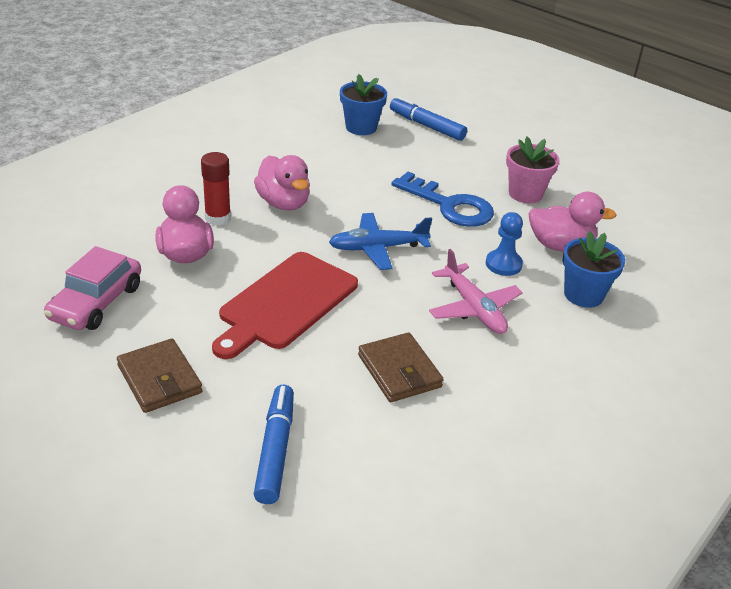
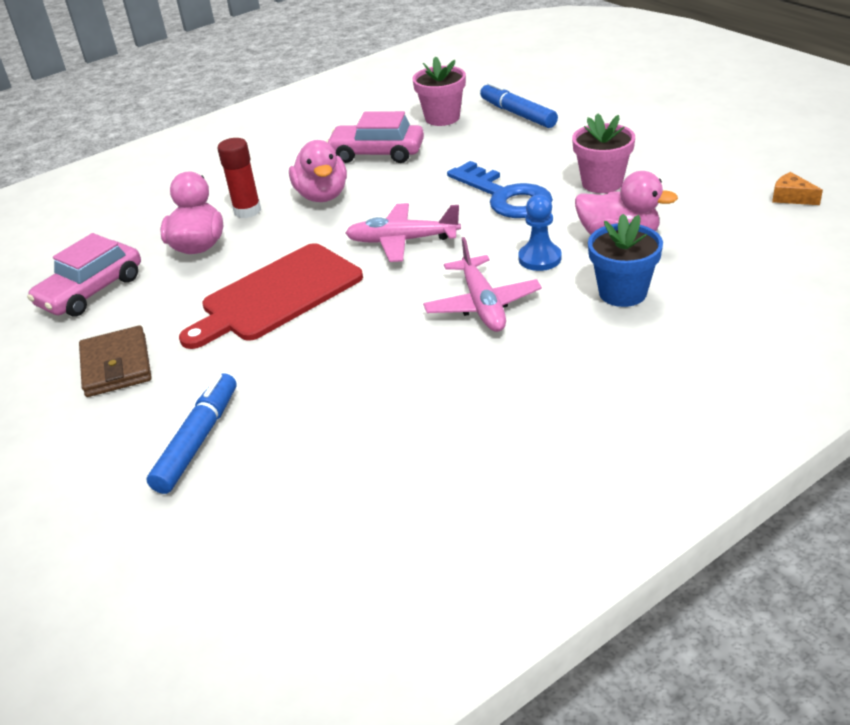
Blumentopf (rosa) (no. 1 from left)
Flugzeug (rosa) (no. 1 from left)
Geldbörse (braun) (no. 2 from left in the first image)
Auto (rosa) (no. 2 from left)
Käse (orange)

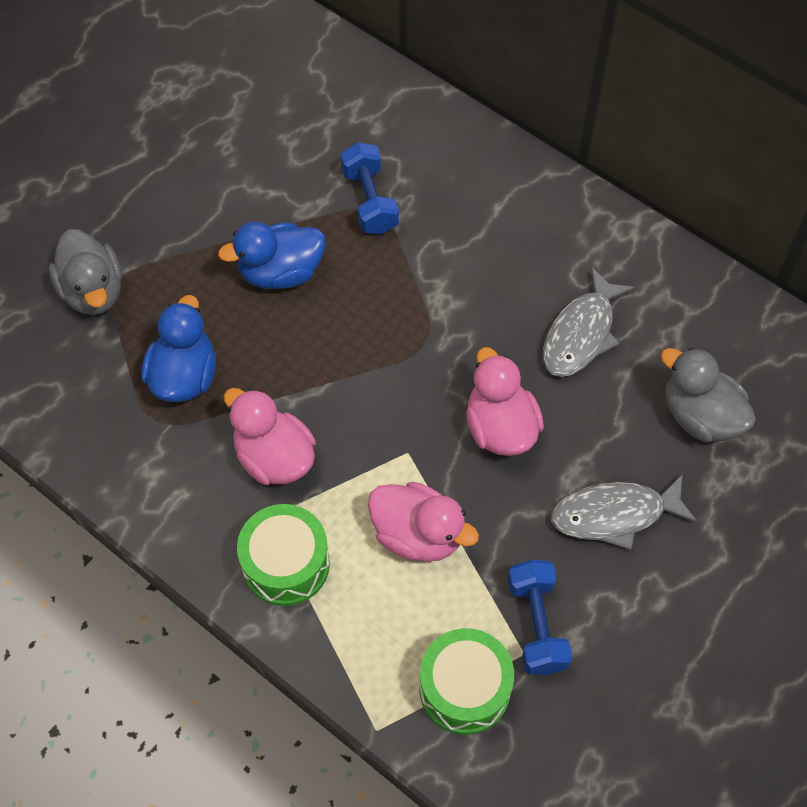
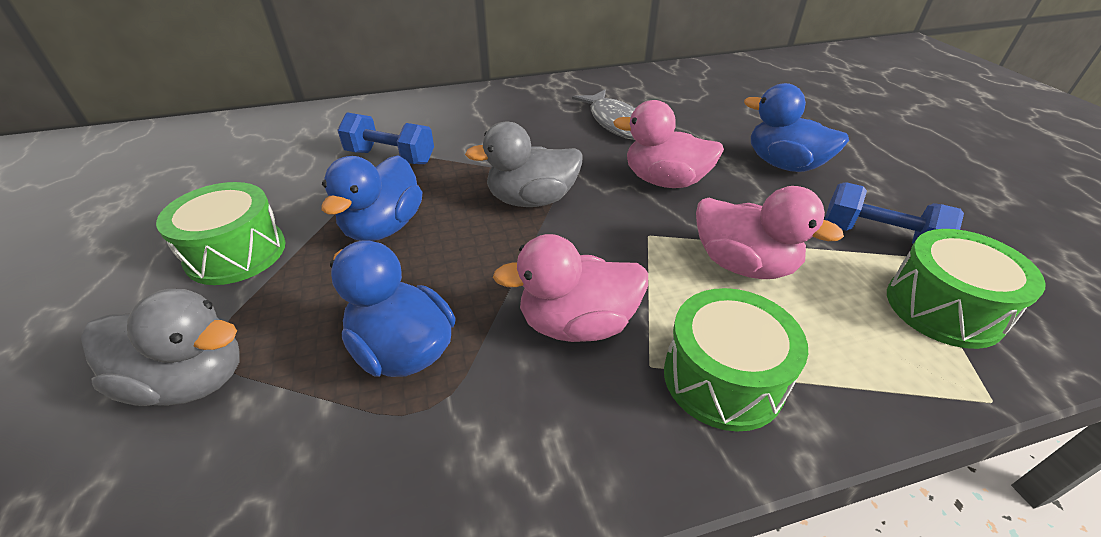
Ente (grau) (no. 2 from left)
Ente (blau) (no. 3 from left)
Ente (rosa) (no. 3 from left)
Trommel (grün) (no. 1 from left)

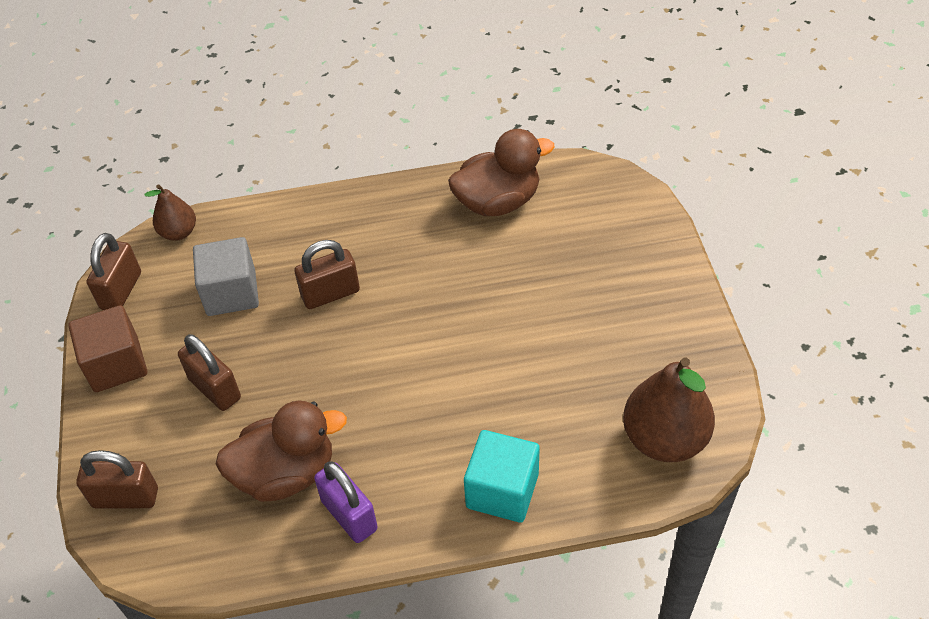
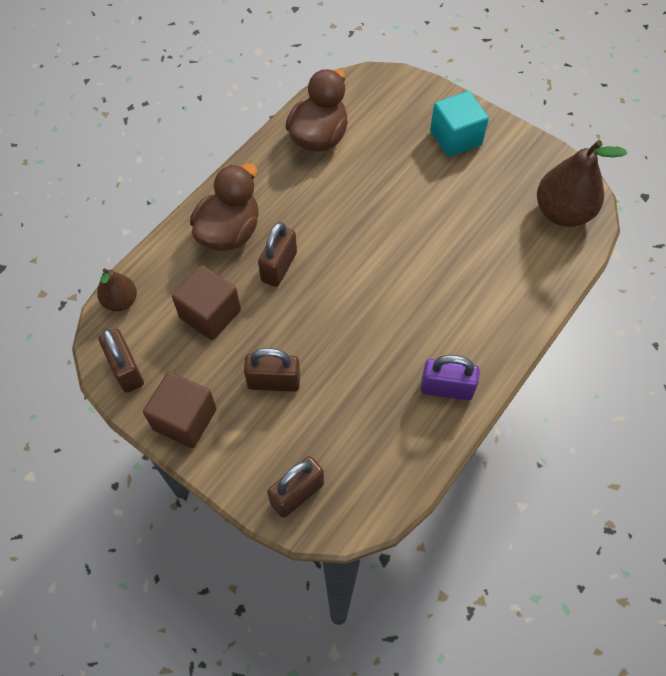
Kubus (braun) (no. 2 from left)
Ente (braun) (no. 1 from left)
Kubus (türkis)

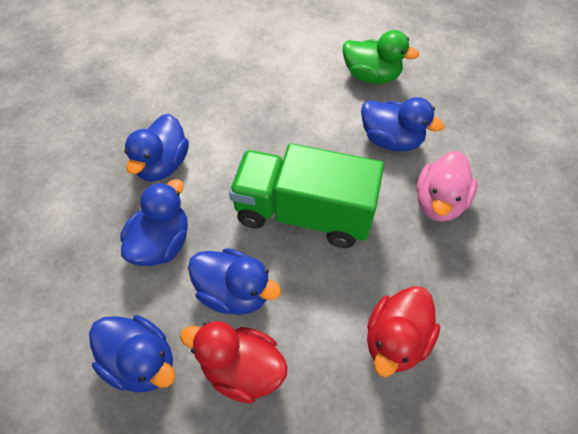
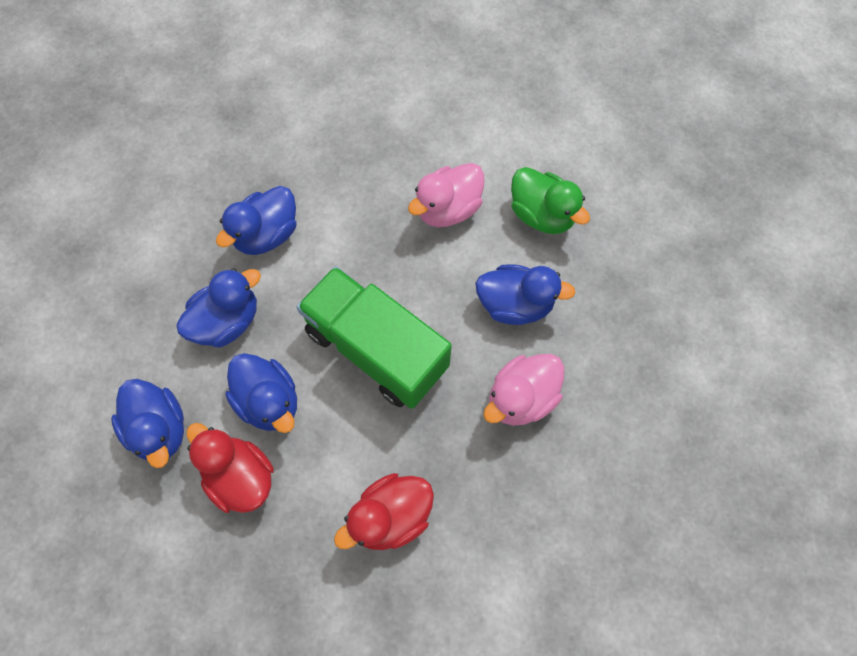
Ente (blau) (no. 5 from left)
Ente (rosa) (no. 1 from left)

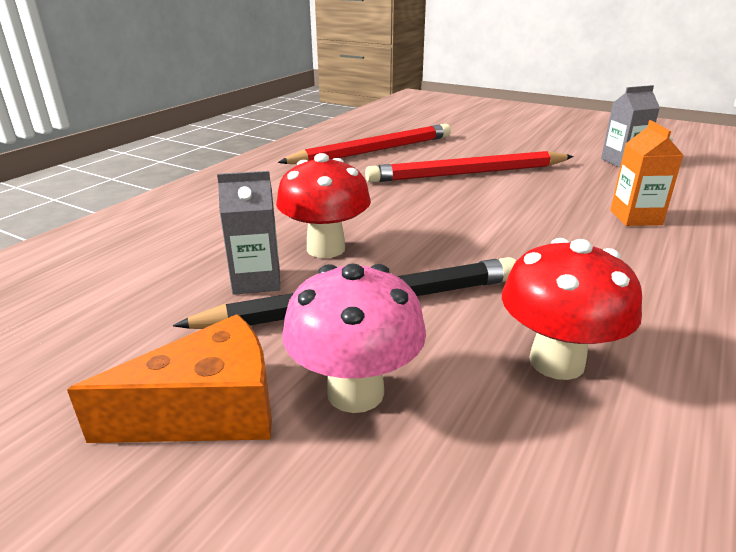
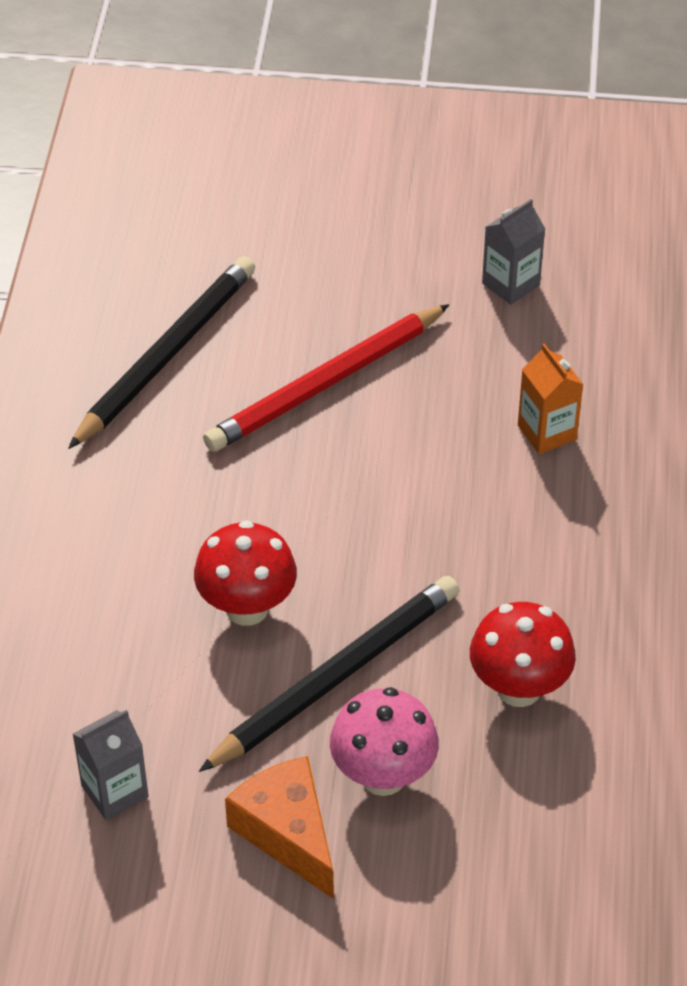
Bleistift (schwarz) (no. 1 from left)
Getränkekarton (grau) (no. 1 from left)
Käse (orange)

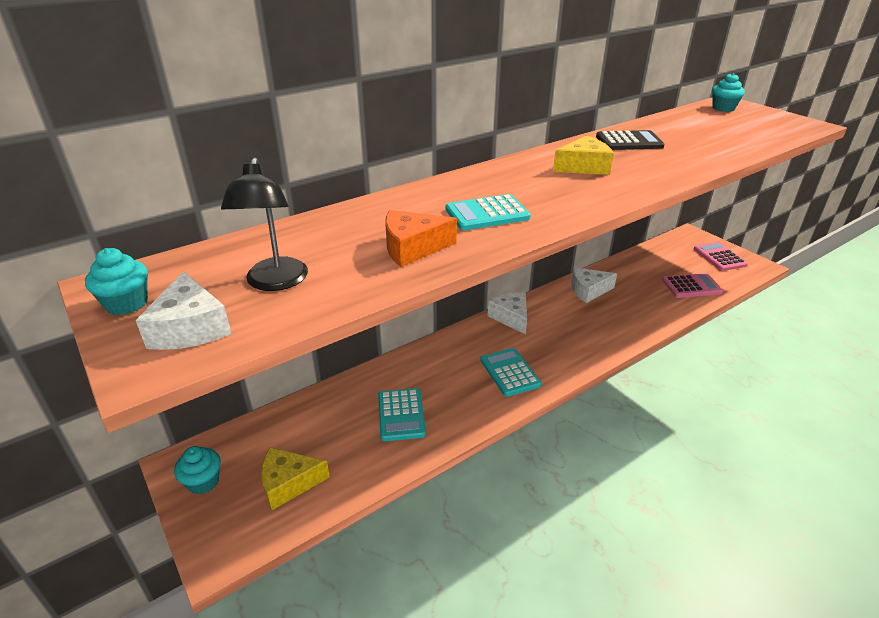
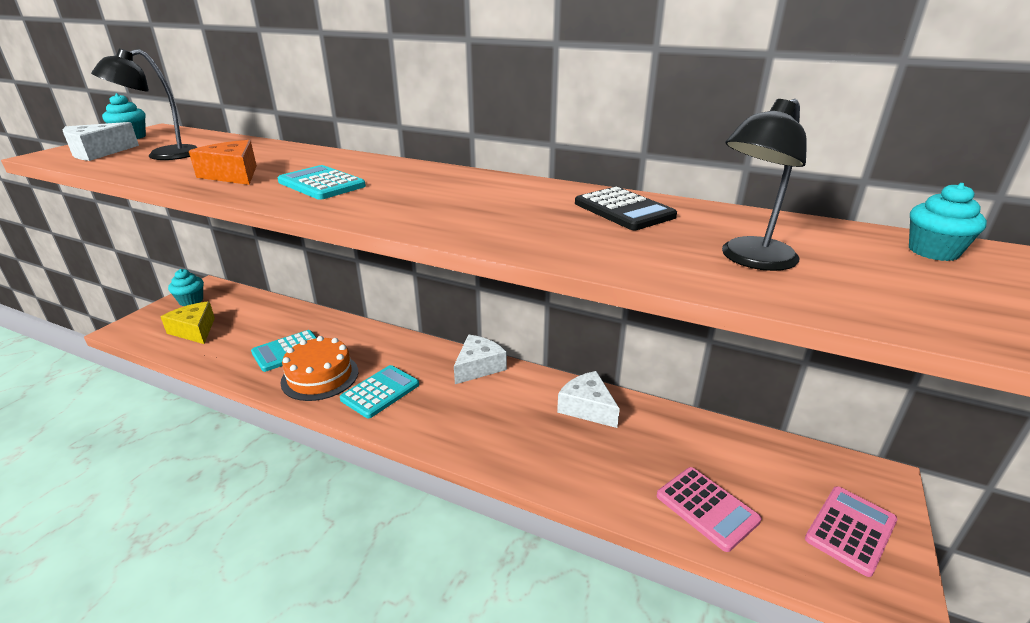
Käse (gelb) (no. 2 from left in the first image)
Lampe (schwarz) (no. 2 from left)
Kuchen (orange)

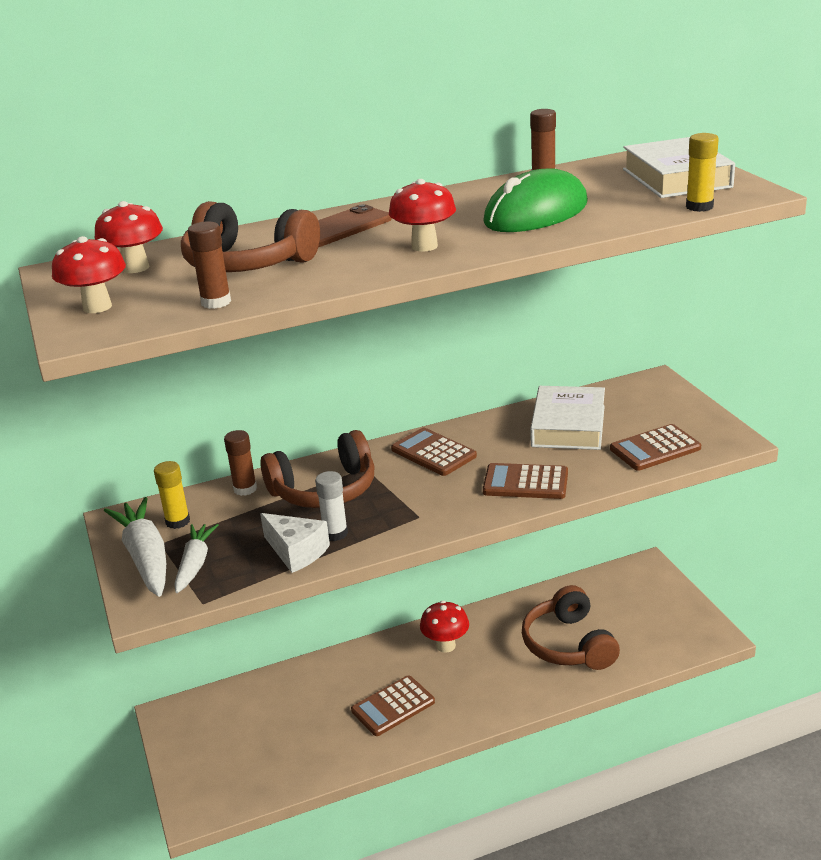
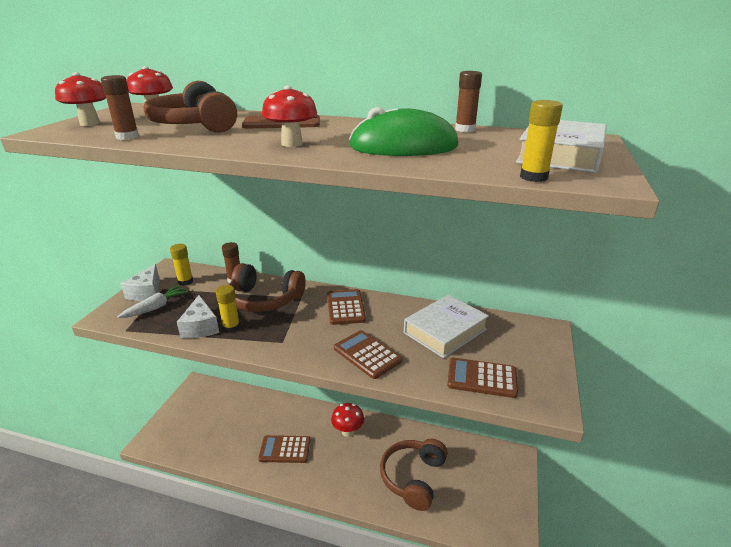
Klebestift (gelb) (no. 2 from left)
Käse (weiß) (no. 1 from left)

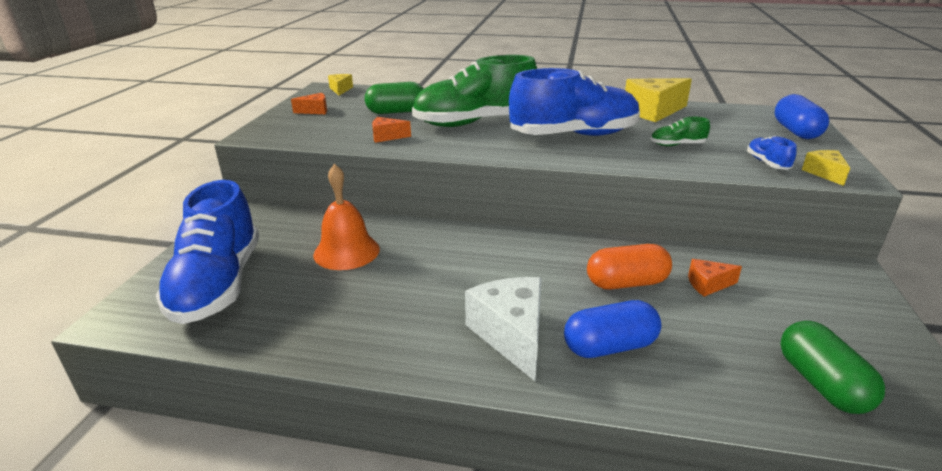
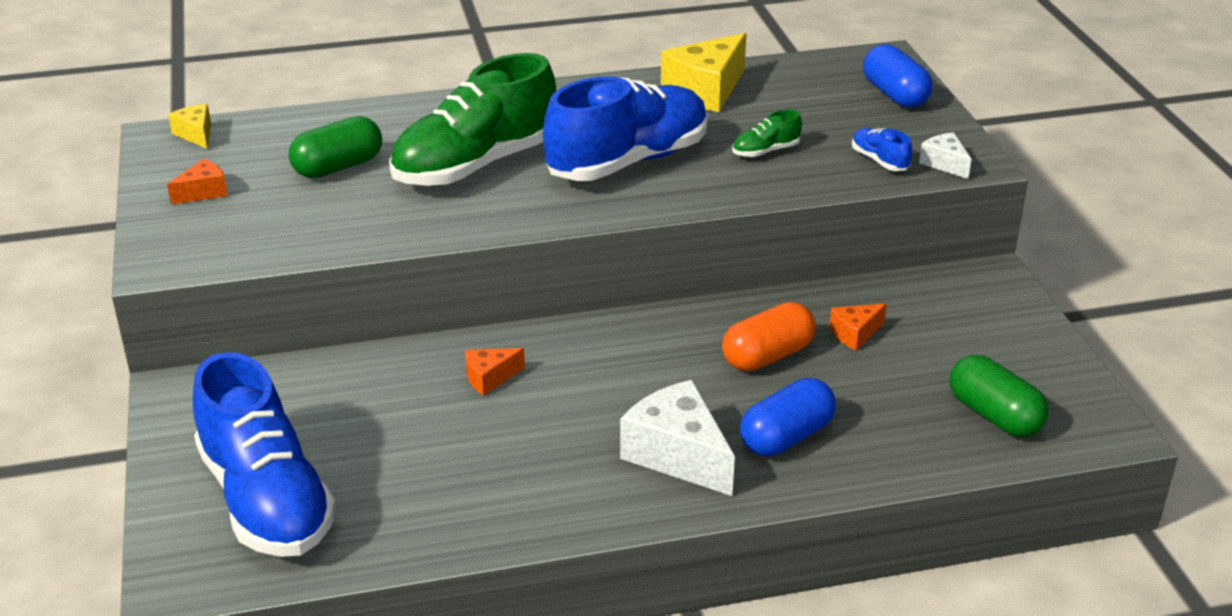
Käse (orange) (no. 2 from left)
Käse (weiß) (no. 2 from left)
Glocke (orange)

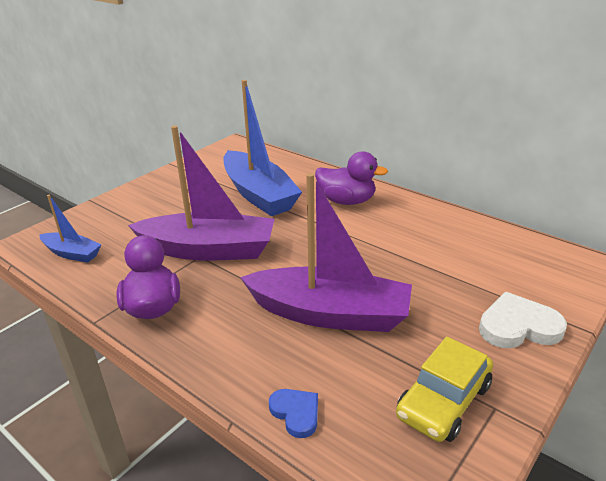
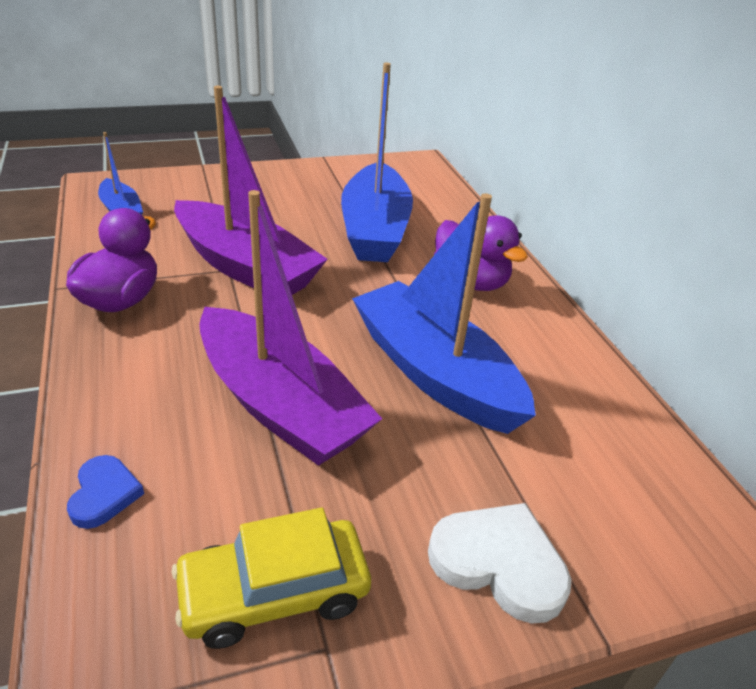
Boot (blau) (no. 3 from left)

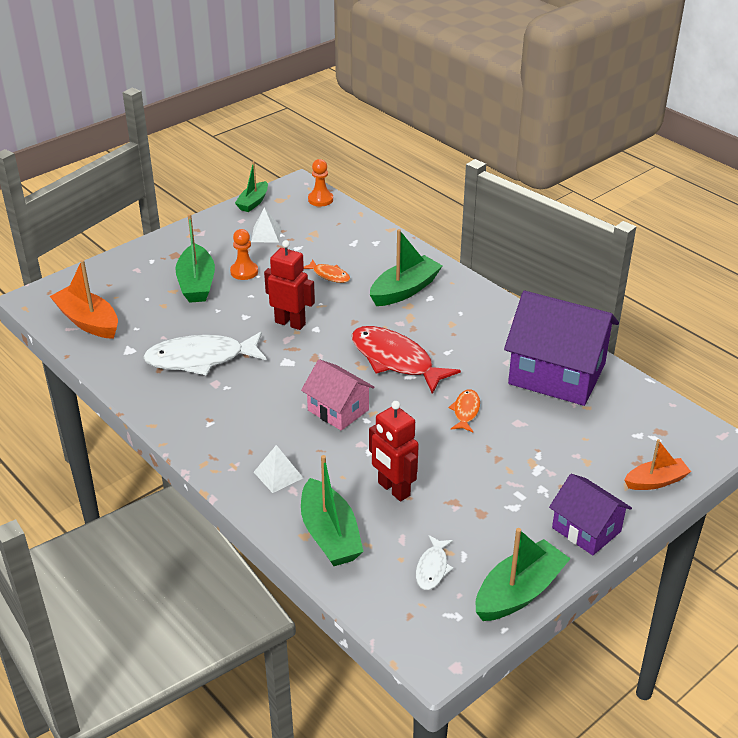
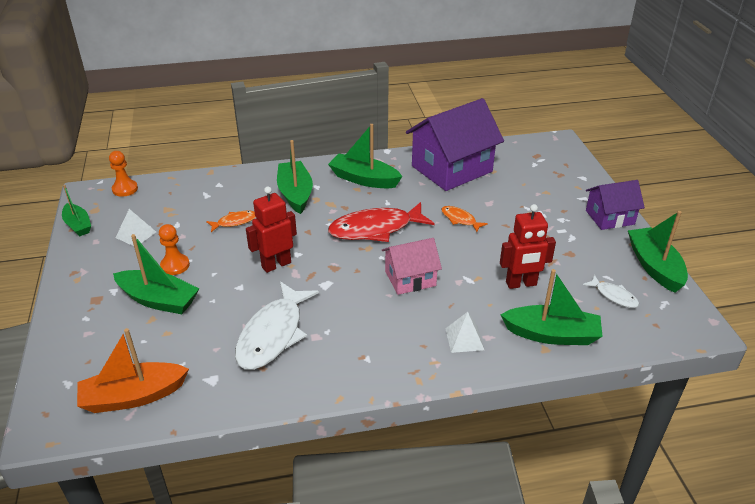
Boot (orange) (no. 2 from left in the first image)
Boot (grün) (no. 4 from left)

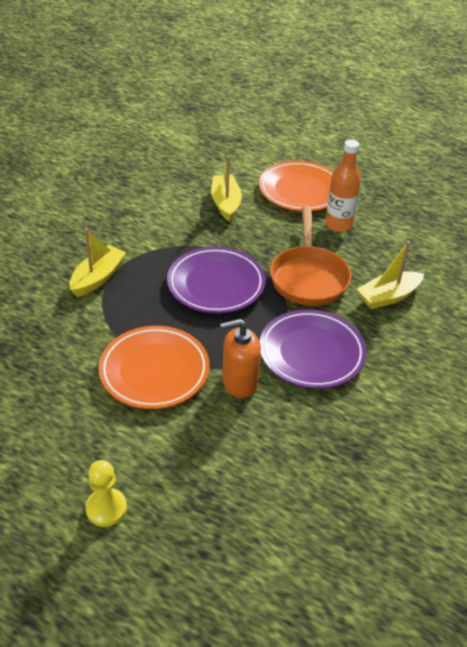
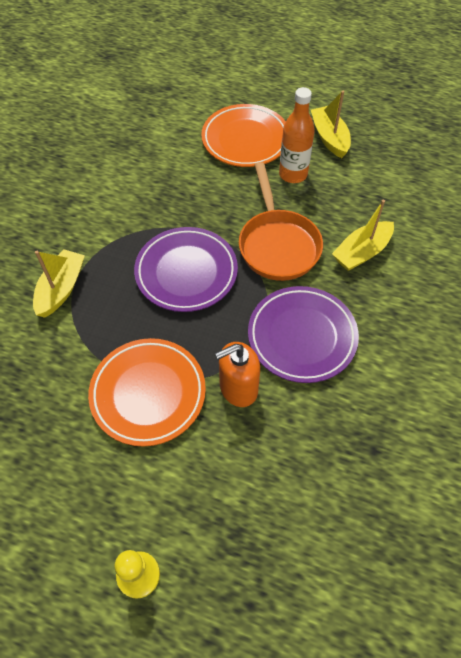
Boot (gelb) (no. 2 from left)

